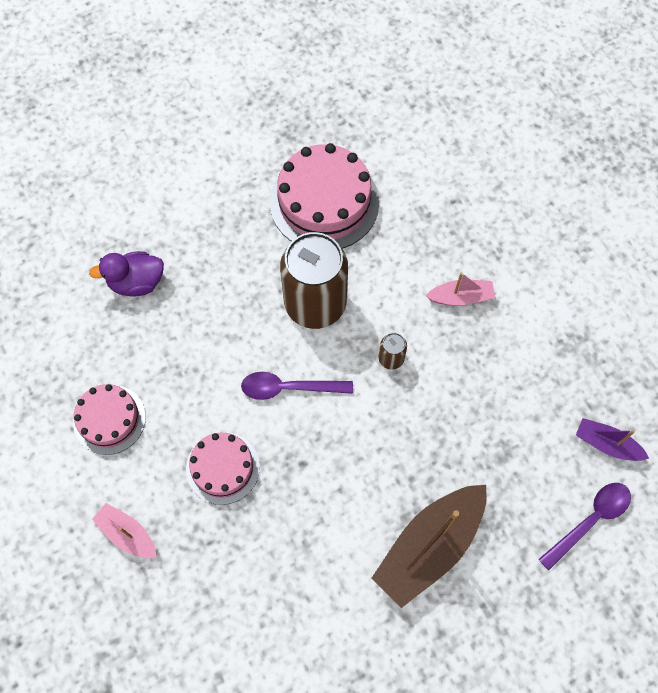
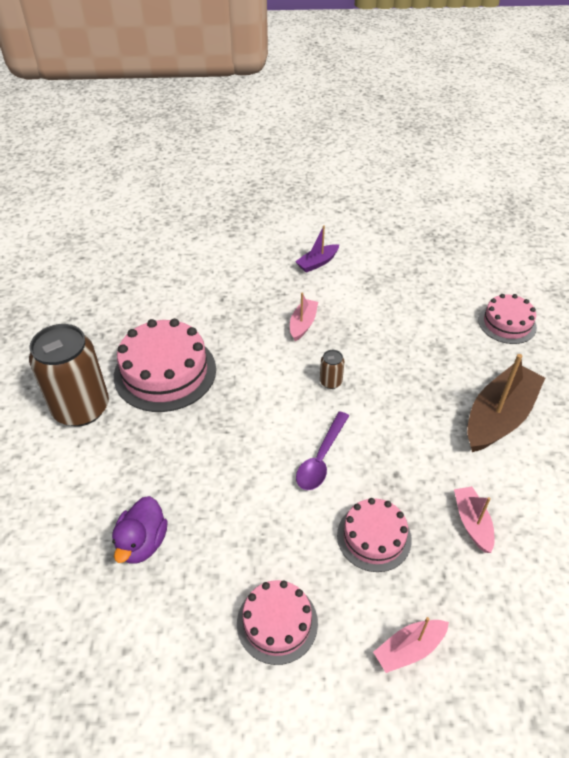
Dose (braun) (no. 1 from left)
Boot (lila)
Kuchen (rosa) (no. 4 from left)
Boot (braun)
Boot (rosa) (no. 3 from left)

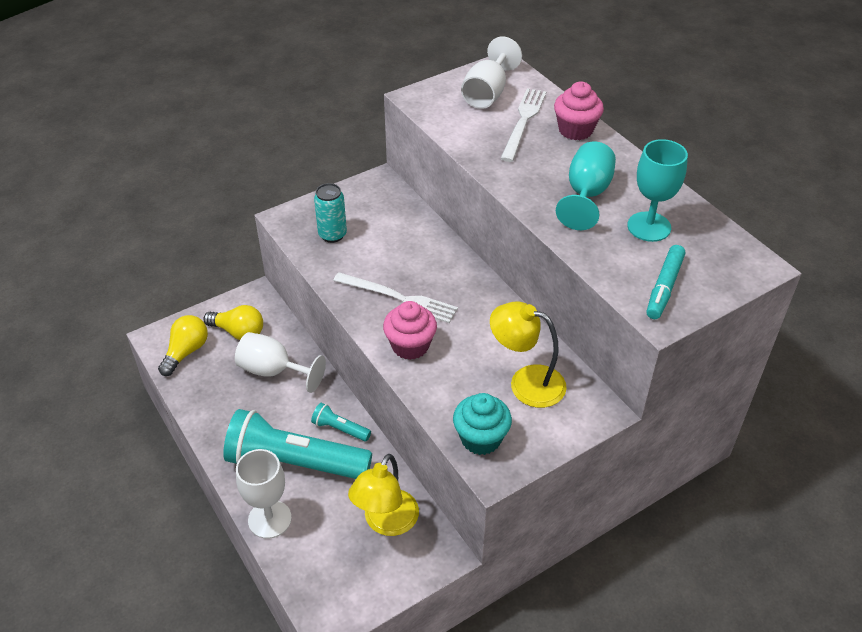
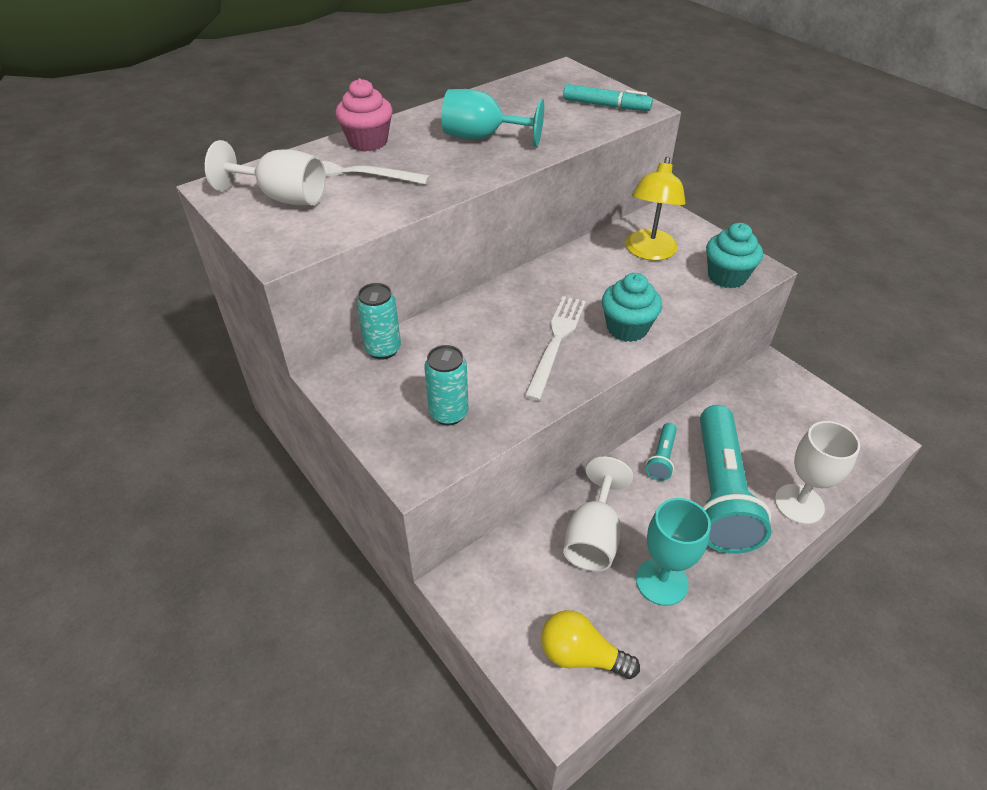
Kelch (türkis) (no. 2 from left)
Muffin (türkis) (no. 1 from left)
Glühbirne (gelb) (no. 2 from left in the first image)
Lampe (gelb) (no. 1 from left in the first image)
Dose (türkis) (no. 1 from left)

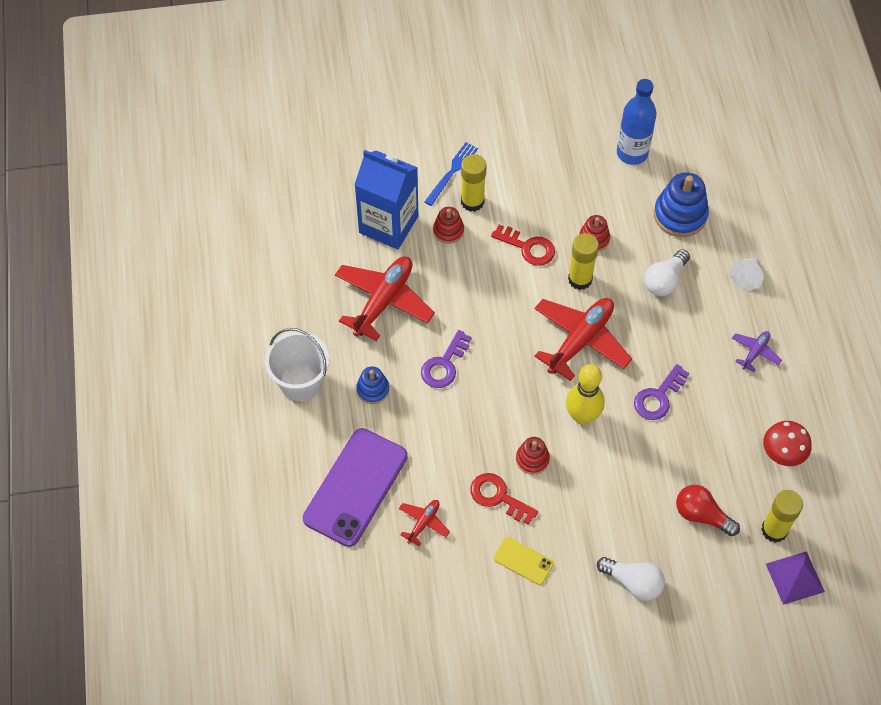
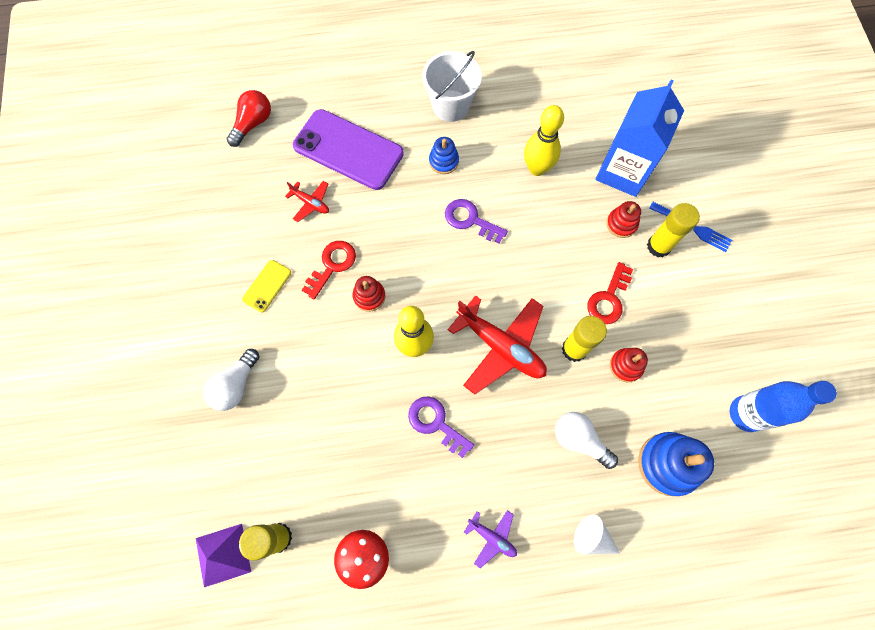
Bowlingkegel (gelb) (no. 2 from left)
Glühbirne (rot)

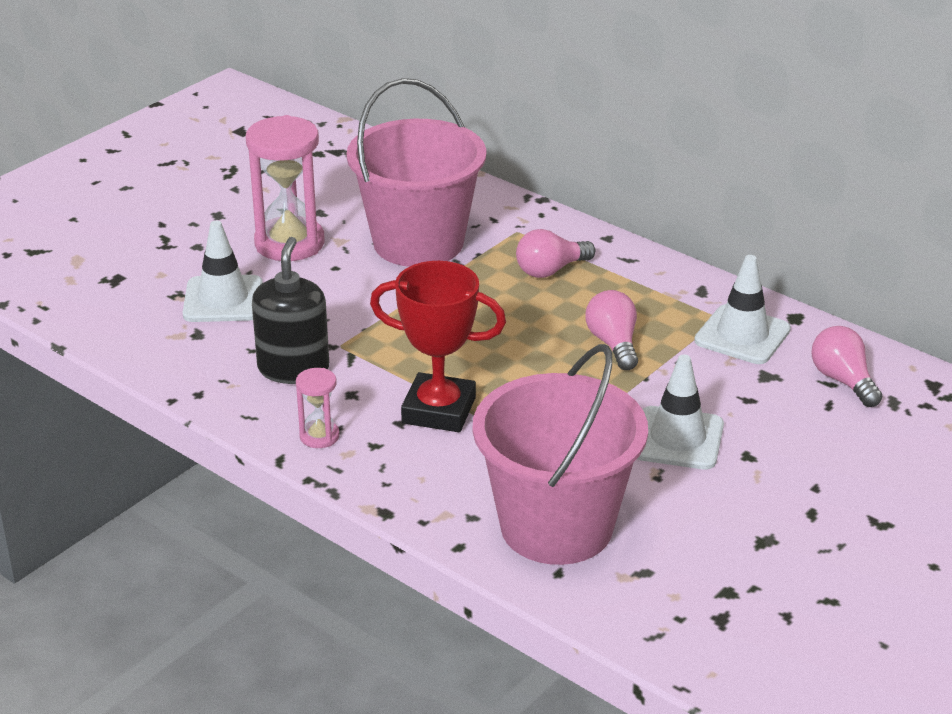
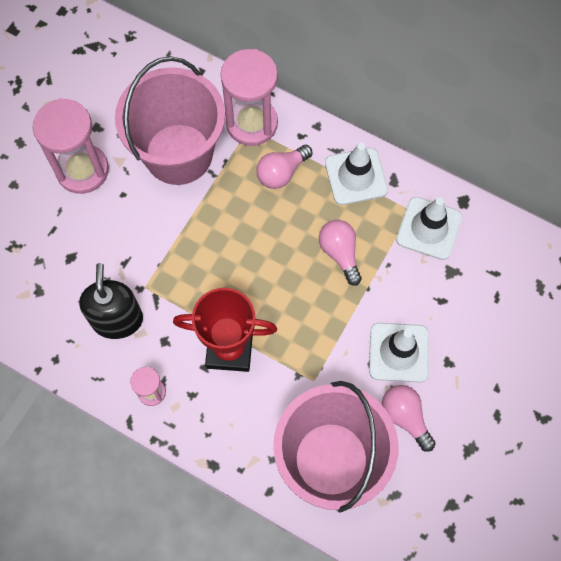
Leitkegel (weiß) (no. 1 from left)
Glühbirne (rosa) (no. 3 from left)
Sanduhr (rosa) (no. 3 from left)

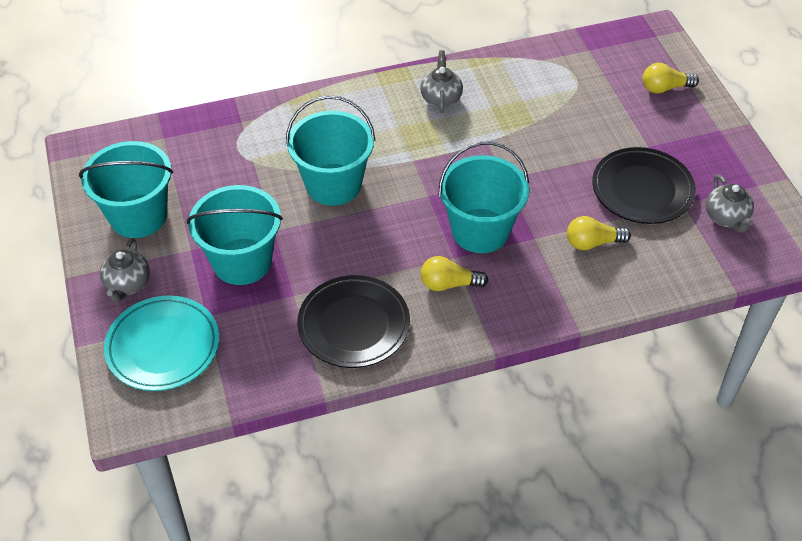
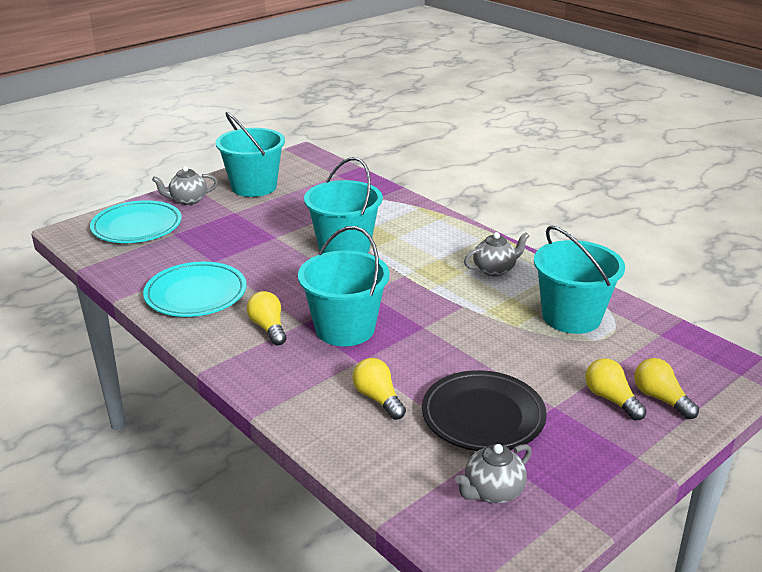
Eimer (türkis) (no. 4 from left)
Teller (türkis) (no. 2 from left)
Glühbirne (gelb) (no. 3 from left)

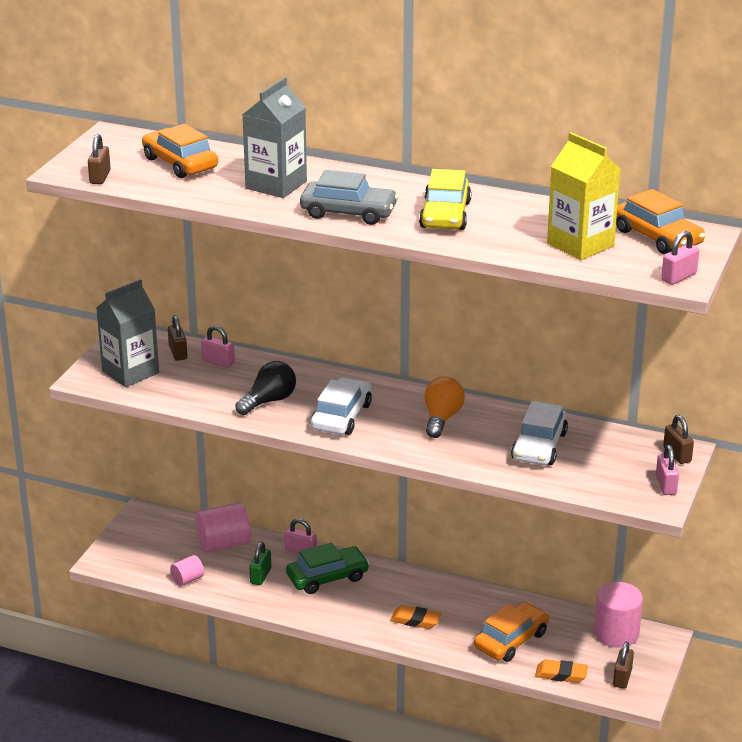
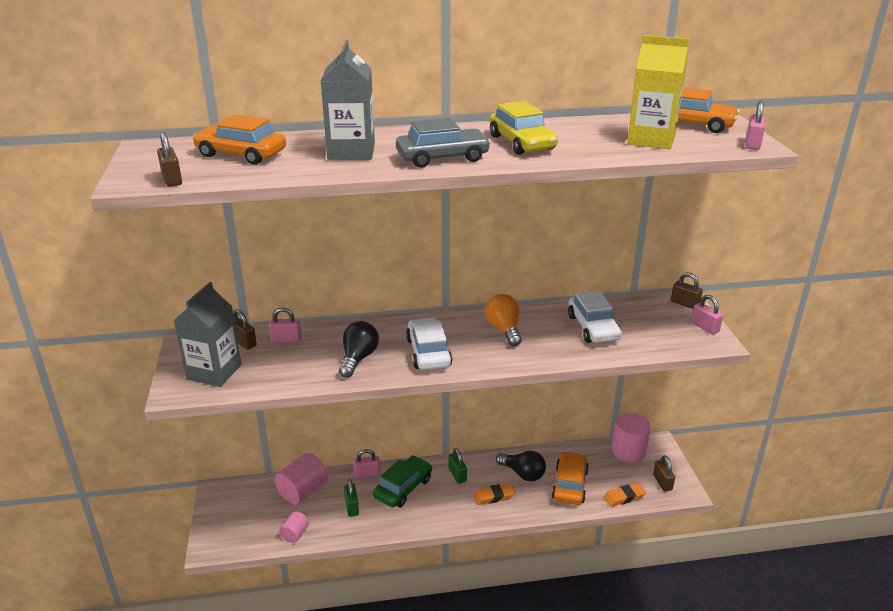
Vorhängeschloss (grün) (no. 2 from left)
Glühbirne (schwarz) (no. 2 from left)

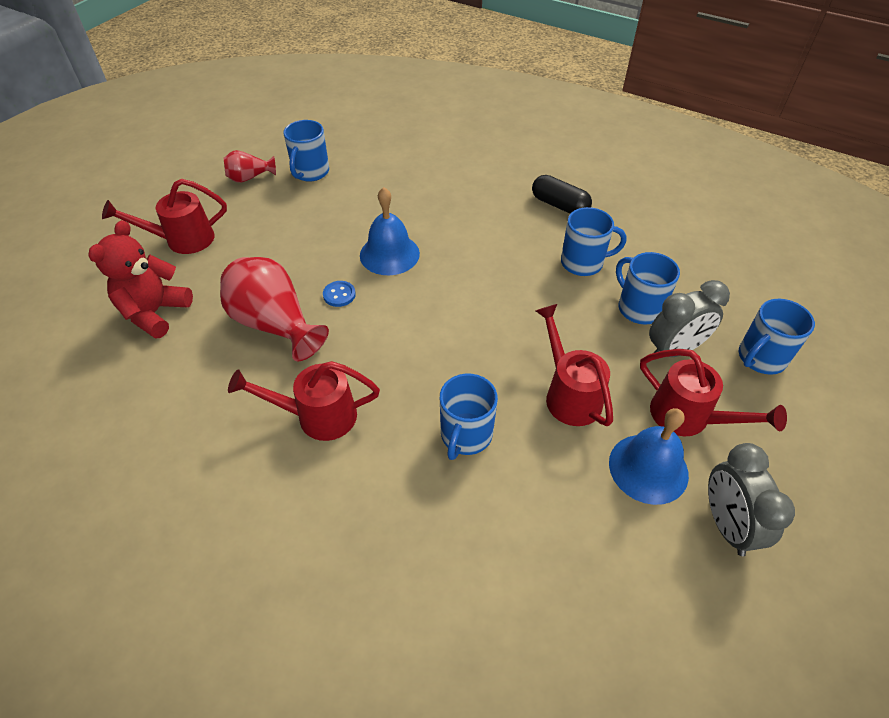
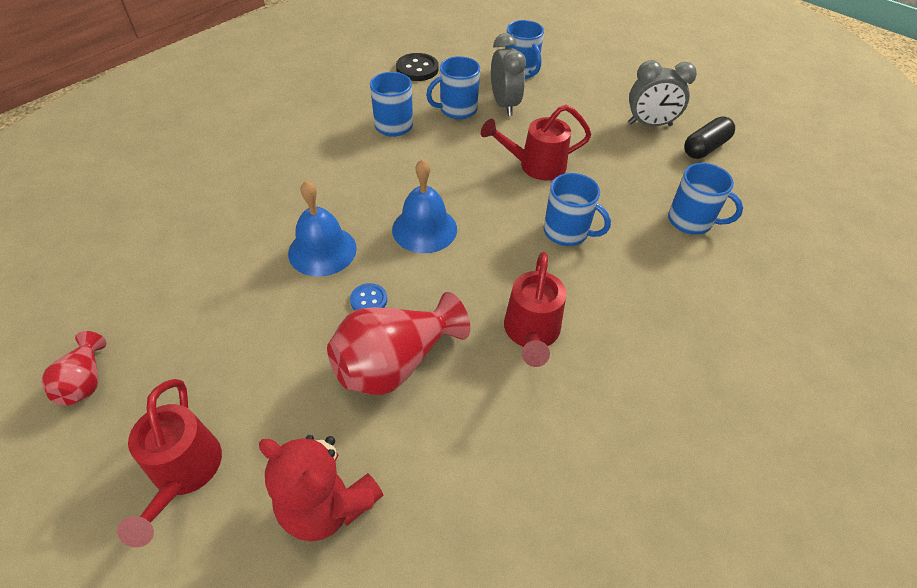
Tasse (blau) (no. 5 from left)
Kapsel (schwarz)
Gießkanne (rot) (no. 4 from left in the first image)
Glocke (blau) (no. 2 from left)
Knopf (schwarz)

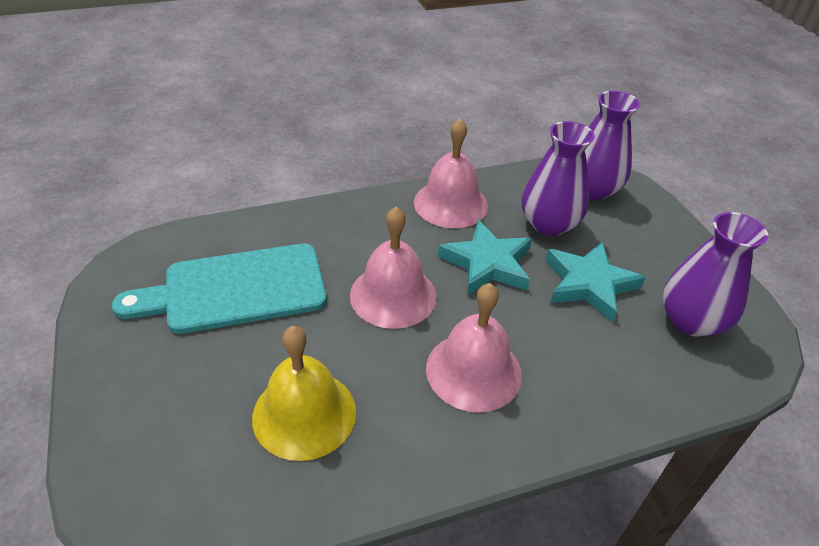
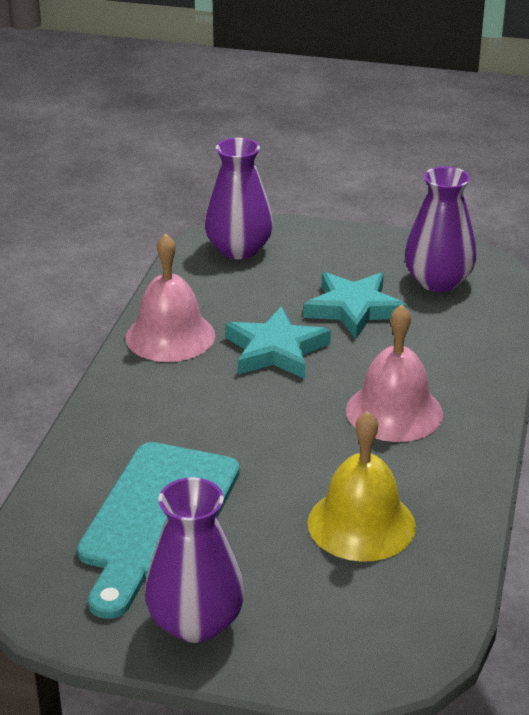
Vase (lila) (no. 1 from left)
Glocke (rosa) (no. 1 from left in the first image)

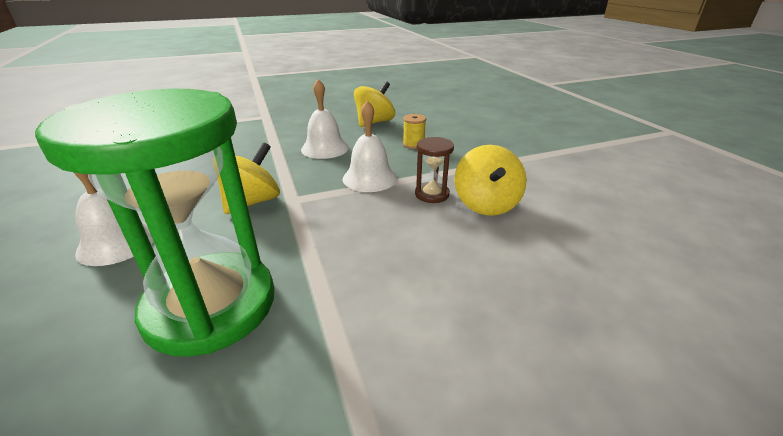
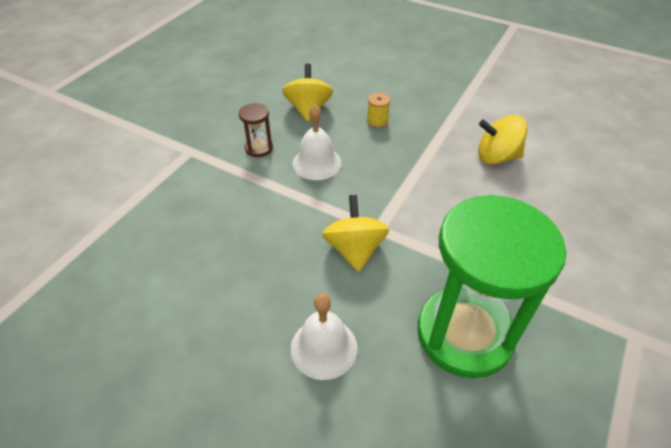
Glocke (weiß) (no. 3 from left in the first image)
Sanduhr (braun)
Kreisel (gelb) (no. 3 from left)

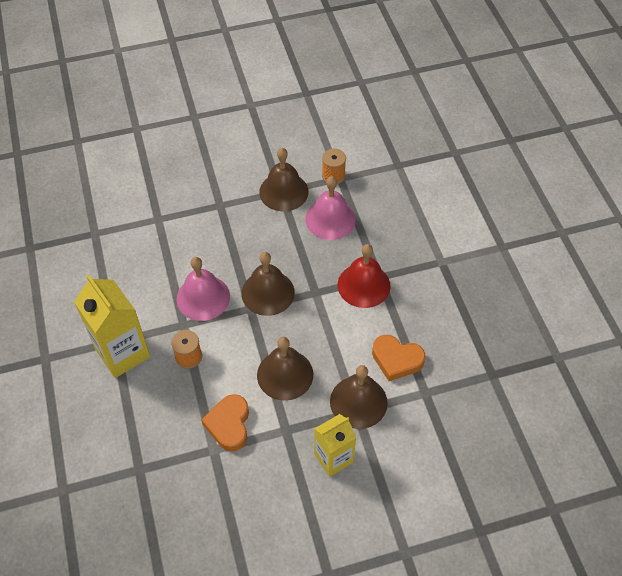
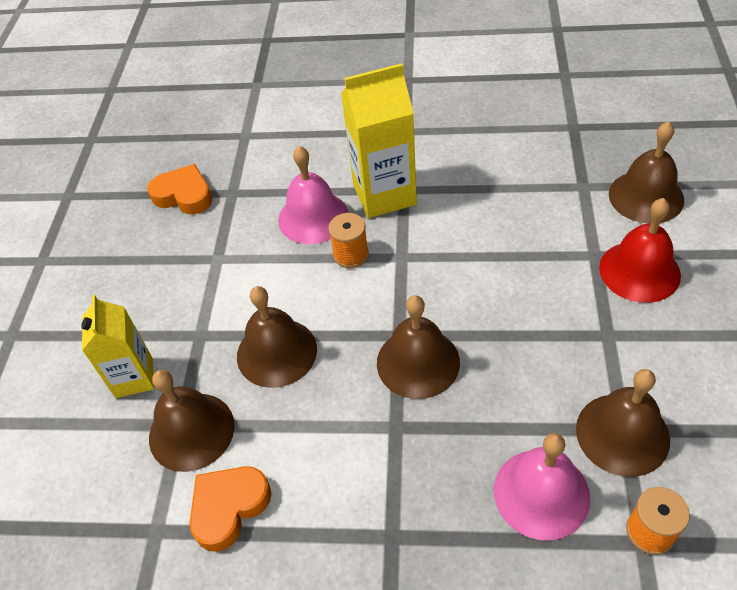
Glocke (rot)
Glocke (rosa) (no. 1 from left)
Herz (orange) (no. 1 from left)
Glocke (braun) (no. 5 from left)

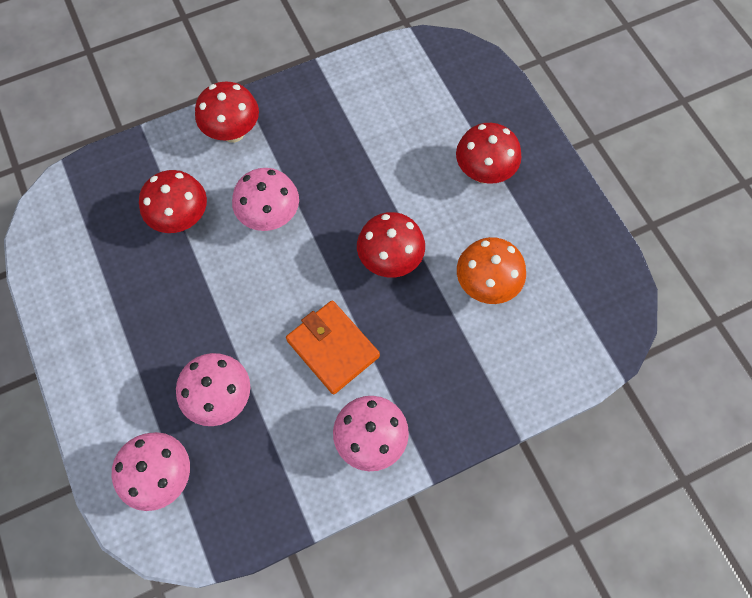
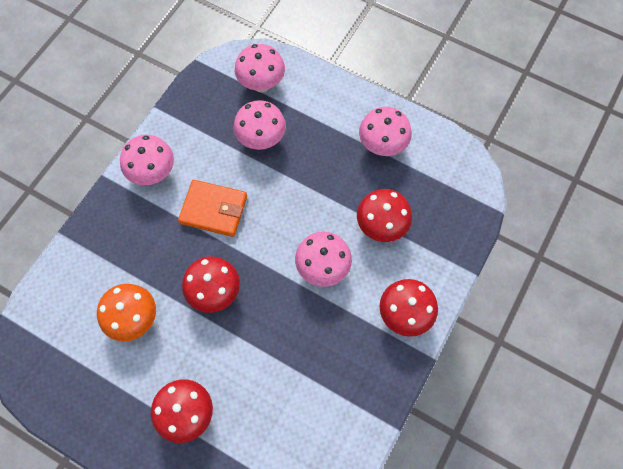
Pilz (rosa) (no. 5 from left)

